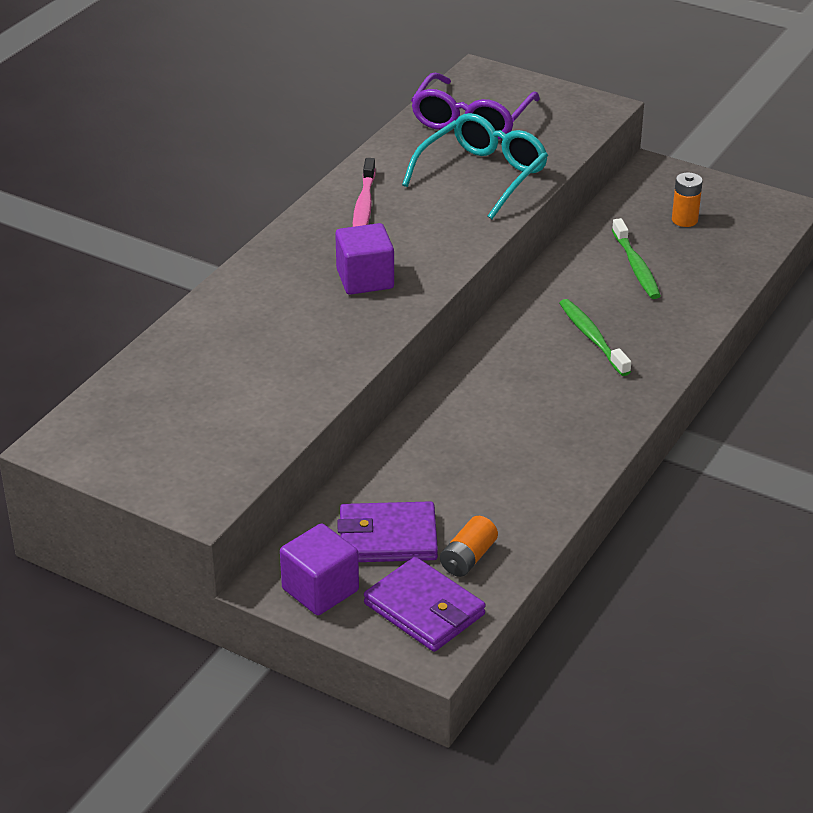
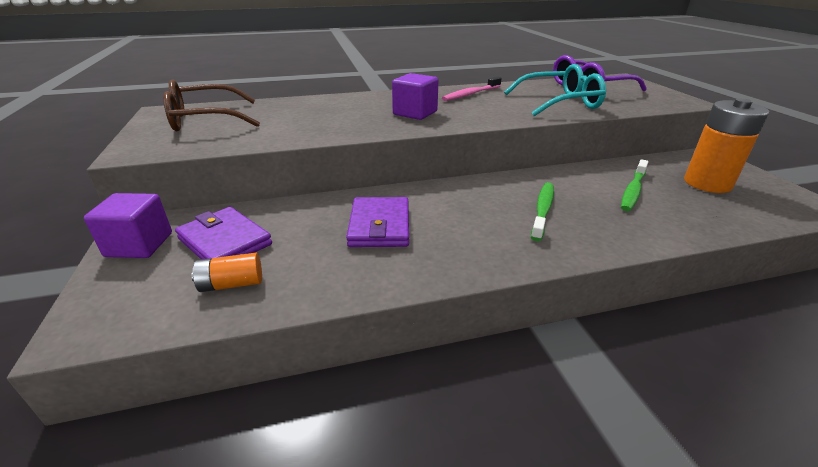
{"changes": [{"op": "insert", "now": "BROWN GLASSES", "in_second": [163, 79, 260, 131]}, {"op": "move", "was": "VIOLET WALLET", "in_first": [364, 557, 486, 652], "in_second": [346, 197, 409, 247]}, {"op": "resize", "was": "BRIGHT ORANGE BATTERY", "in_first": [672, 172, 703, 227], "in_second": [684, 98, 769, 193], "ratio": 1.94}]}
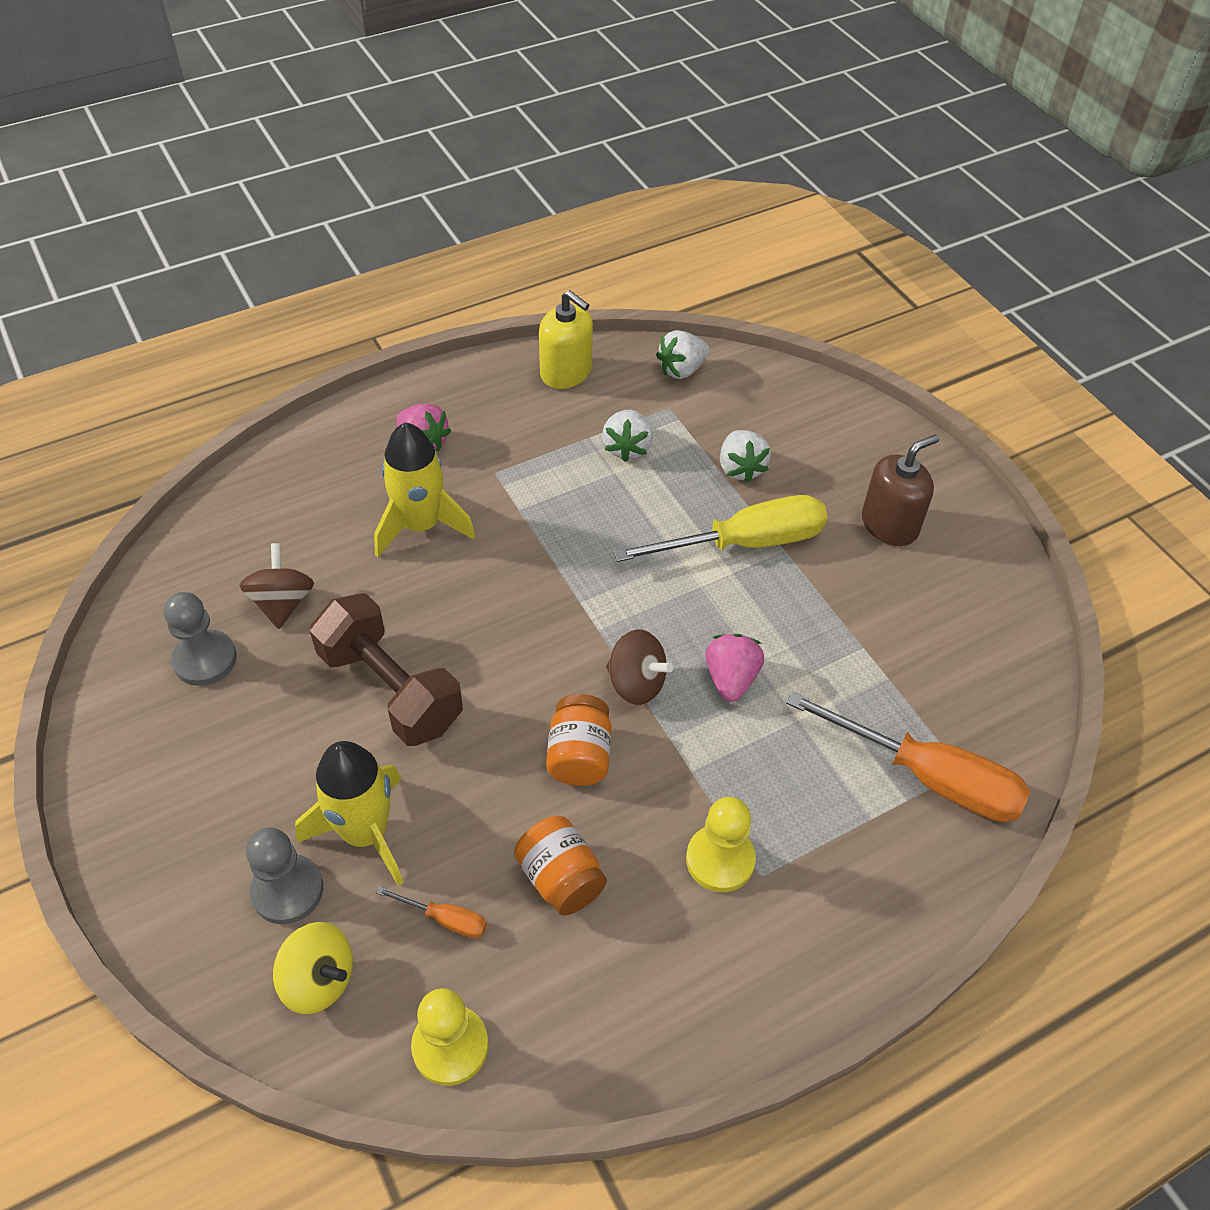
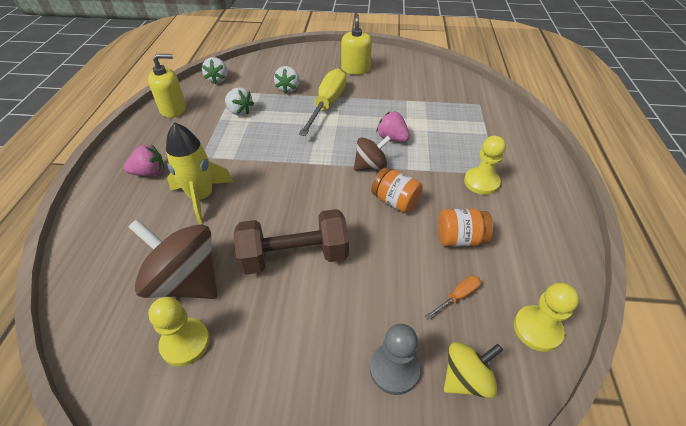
{"changes": [{"op": "delete", "was": "YELLOW ROCKET", "in_first": [295, 741, 403, 886]}, {"op": "delete", "was": "BRIGHT ORANGE HAND SCREWDRIVER", "in_first": [786, 691, 1030, 822]}, {"op": "recolor", "was": "GRAY PAWN", "now": "YELLOW PAWN", "in_first": [164, 592, 237, 686], "in_second": [148, 297, 210, 366]}, {"op": "recolor", "was": "BROWN SOAP DISPENSER", "now": "YELLOW SOAP DISPENSER", "in_first": [862, 434, 939, 546], "in_second": [341, 13, 372, 75]}, {"op": "rotate", "was": "PURE WHITE STRAWBERRY", "in_first": [720, 430, 771, 483], "in_second": [274, 66, 300, 93], "clockwise": 75}, {"op": "resize", "was": "BROWN WHIRLIGIG", "in_first": [239, 543, 314, 629], "in_second": [128, 219, 217, 299], "ratio": 1.73}]}
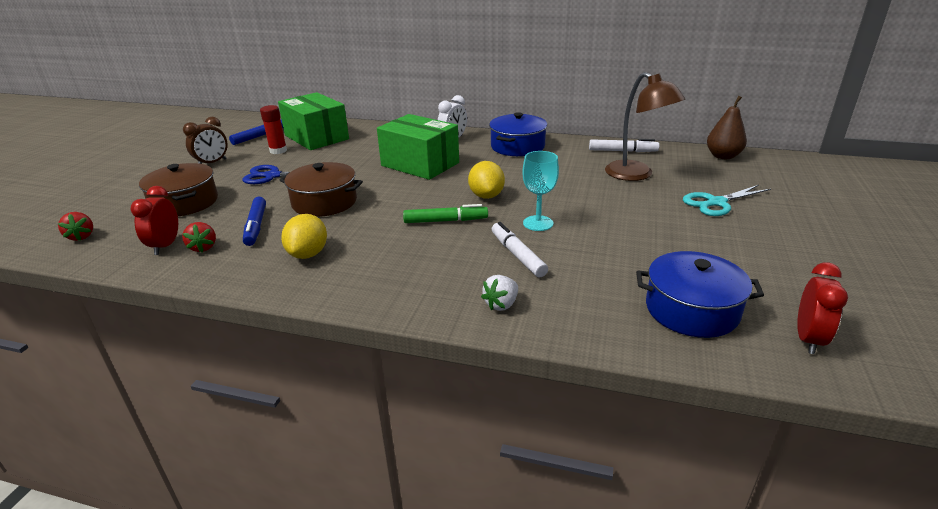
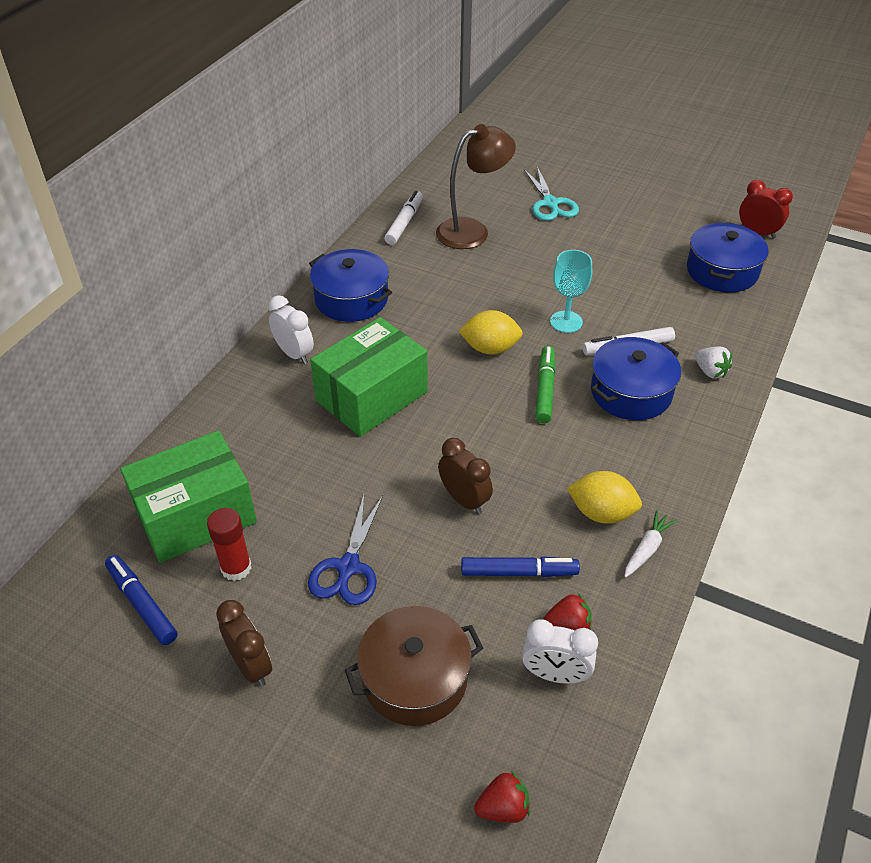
{"changes": [{"op": "delete", "was": "BROWN TOY PEAR", "in_first": [707, 96, 747, 159]}, {"op": "insert", "now": "BLUE POT", "in_second": [591, 337, 681, 420]}, {"op": "insert", "now": "PURE WHITE CARROT", "in_second": [624, 510, 677, 578]}, {"op": "replace", "was": "BROWN POT", "now": "BROWN BEDSIDE CLOCK", "in_first": [280, 162, 363, 217], "in_second": [438, 438, 493, 514]}, {"op": "recolor", "was": "SCARLET BEDSIDE CLOCK", "now": "PURE WHITE BEDSIDE CLOCK", "in_first": [131, 186, 178, 255], "in_second": [522, 619, 598, 684]}]}
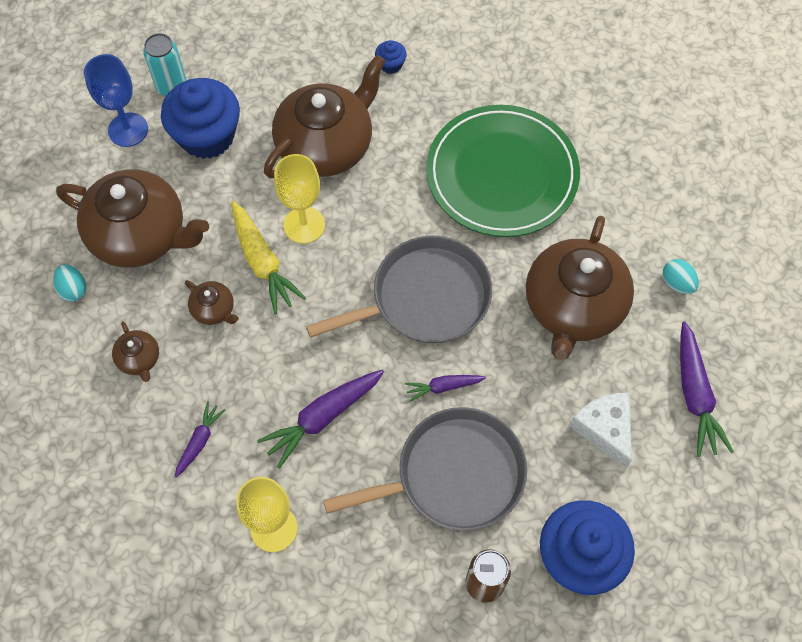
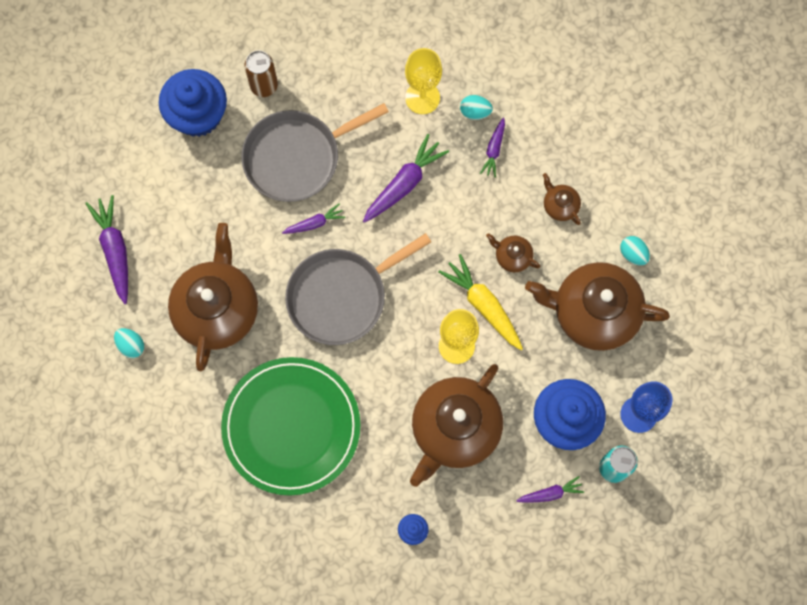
{"changes": [{"op": "delete", "was": "PURE WHITE CHEESE", "in_first": [569, 393, 632, 469]}, {"op": "insert", "now": "AQUA TOY EGG", "in_second": [460, 95, 493, 120]}, {"op": "insert", "now": "VIOLET CARROT", "in_second": [516, 476, 584, 503]}]}
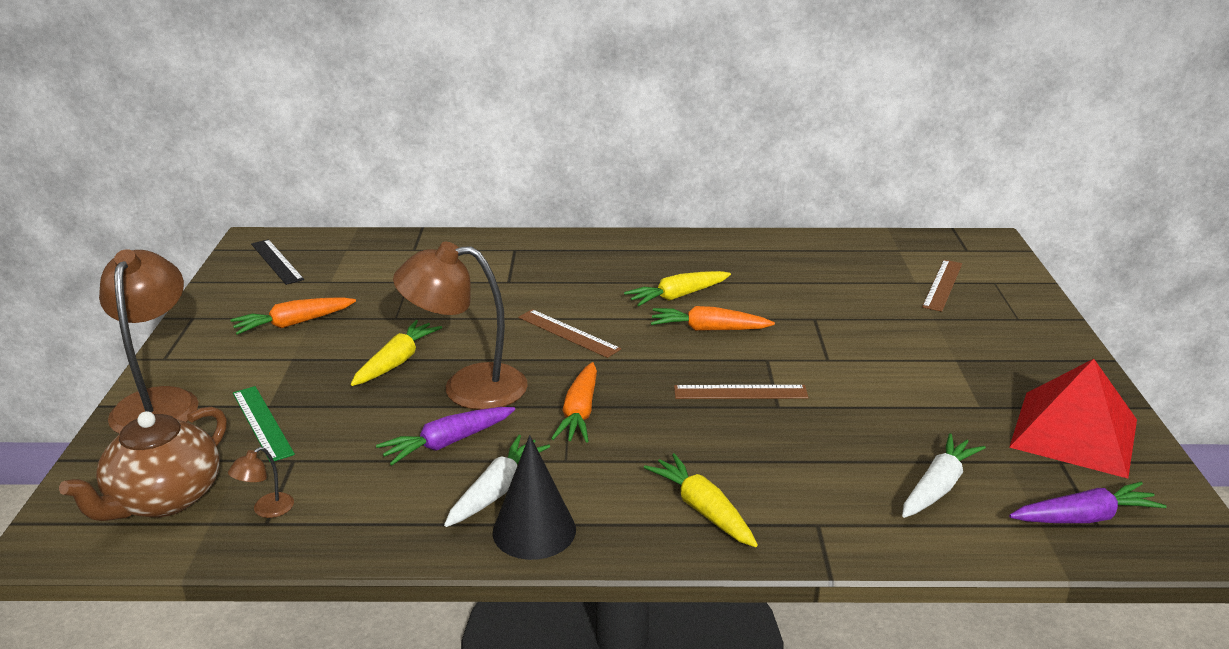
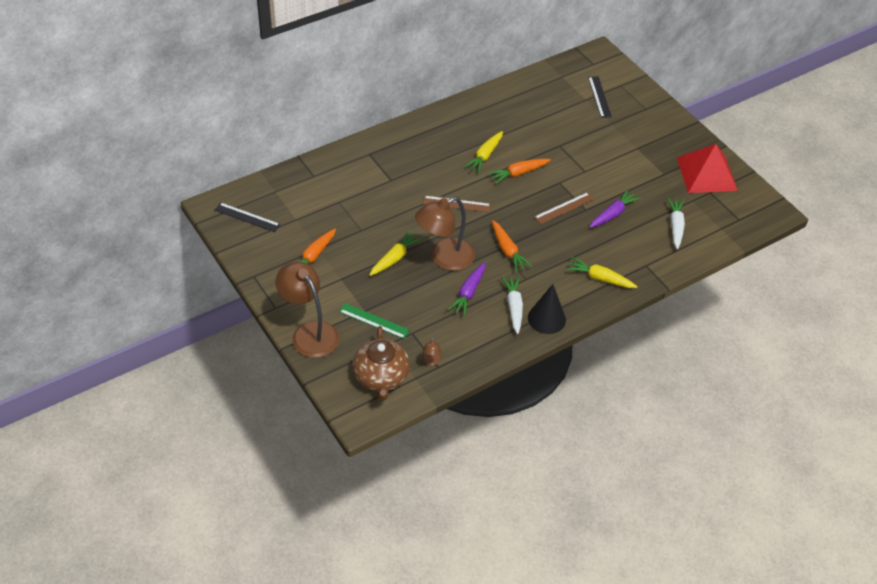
{"changes": [{"op": "move", "was": "VIOLET CARROT", "in_first": [1009, 482, 1166, 523], "in_second": [589, 189, 641, 228]}, {"op": "recolor", "was": "BROWN STRAIGHTEDGE", "now": "JET-BLACK STRAIGHTEDGE", "in_first": [922, 260, 962, 312], "in_second": [588, 76, 612, 118]}, {"op": "rotate", "was": "YELLOW CARROT", "in_first": [351, 320, 442, 386], "in_second": [369, 230, 423, 276], "clockwise": 45}]}
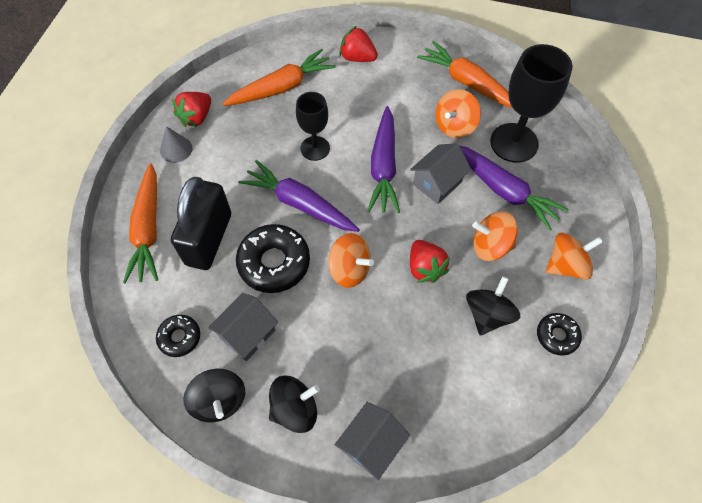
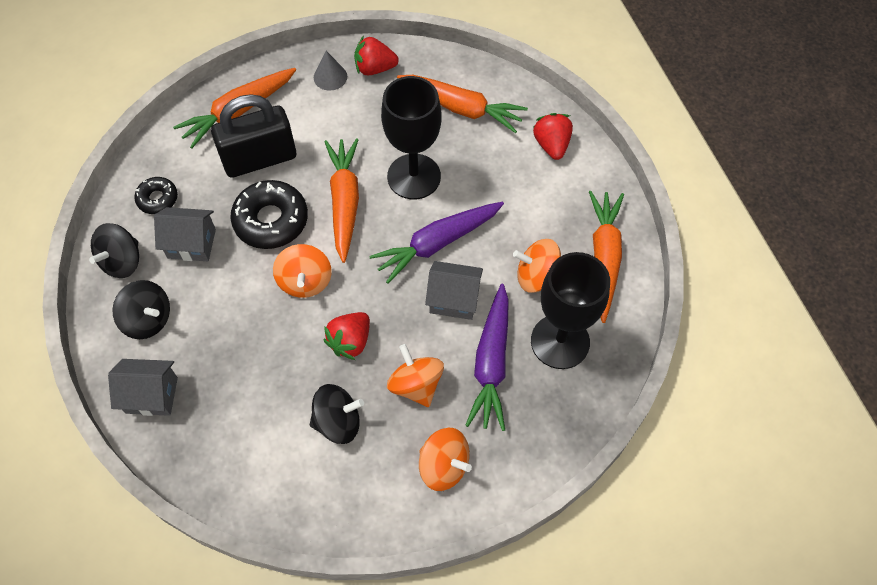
{"changes": [{"op": "delete", "was": "JET-BLACK DONUT", "in_first": [537, 313, 582, 356]}, {"op": "recolor", "was": "VIOLET CARROT", "now": "BRIGHT ORANGE CARROT", "in_first": [239, 160, 360, 232], "in_second": [324, 138, 359, 263]}, {"op": "resize", "was": "JET-BLACK WINE GLASS", "in_first": [296, 92, 330, 161], "in_second": [381, 76, 441, 199], "ratio": 1.62}]}
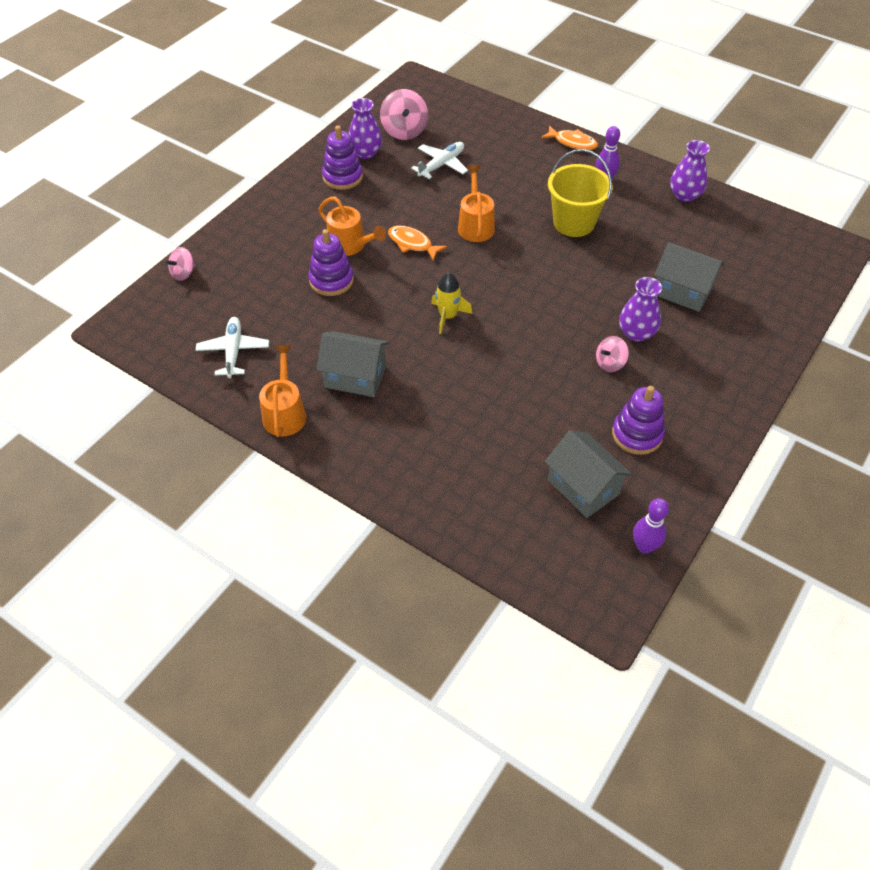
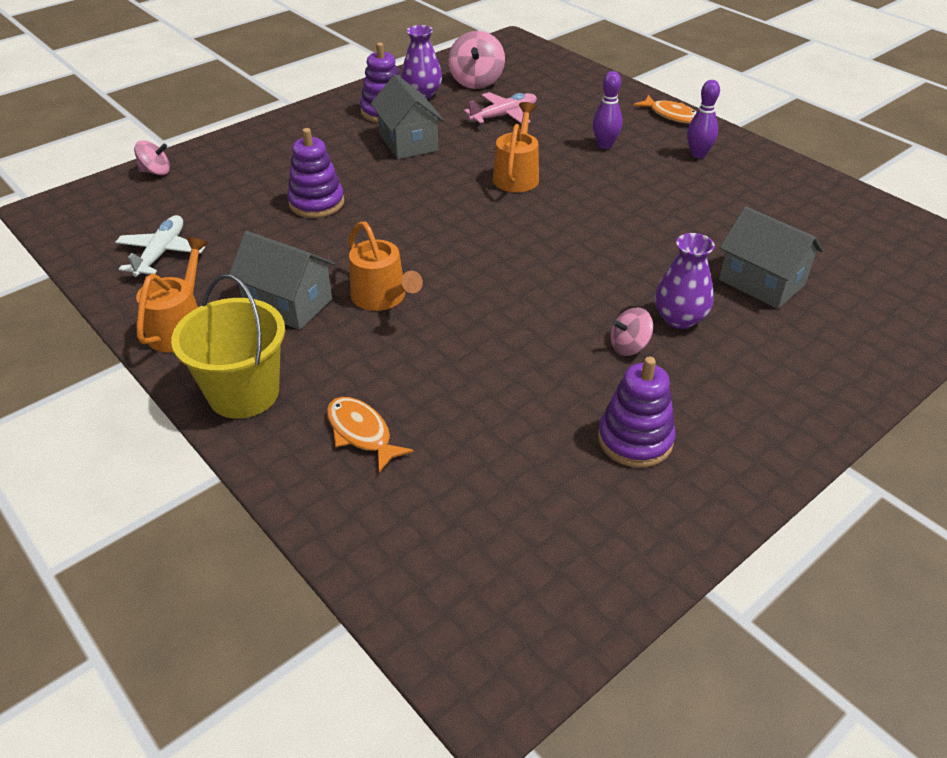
{"changes": [{"op": "delete", "was": "YELLOW ROCKET", "in_first": [431, 273, 472, 334]}, {"op": "delete", "was": "VIOLET FLOWER VASE", "in_first": [670, 140, 710, 202]}, {"op": "move", "was": "BRIGHT ORANGE WATERING POT", "in_first": [318, 197, 386, 256], "in_second": [348, 222, 423, 311]}, {"op": "move", "was": "BRIGHT ORANGE TOY FISH", "in_first": [388, 225, 447, 261], "in_second": [327, 397, 414, 473]}, {"op": "move", "was": "GRAY HOUSE", "in_first": [545, 430, 632, 518], "in_second": [371, 74, 444, 159]}, {"op": "move", "was": "YELLOW SAND BUCKET", "in_first": [548, 149, 613, 237], "in_second": [171, 274, 285, 419]}, {"op": "move", "was": "VIOLET SKITTLE", "in_first": [633, 498, 669, 554], "in_second": [593, 71, 622, 149]}, {"op": "recolor", "was": "PURE WHITE PLANE", "now": "ROSY PLANE", "in_first": [411, 142, 468, 179], "in_second": [464, 92, 537, 124]}, {"op": "rotate", "was": "ROSY WHIRLIGIG", "in_first": [166, 247, 195, 281], "in_second": [134, 140, 170, 175], "clockwise": -150}]}
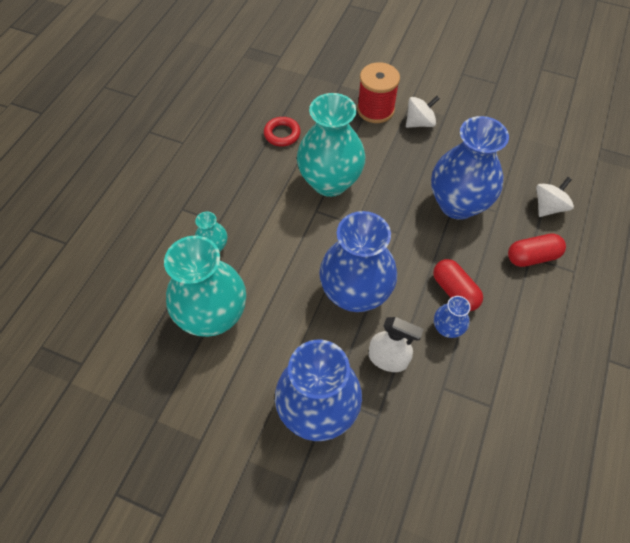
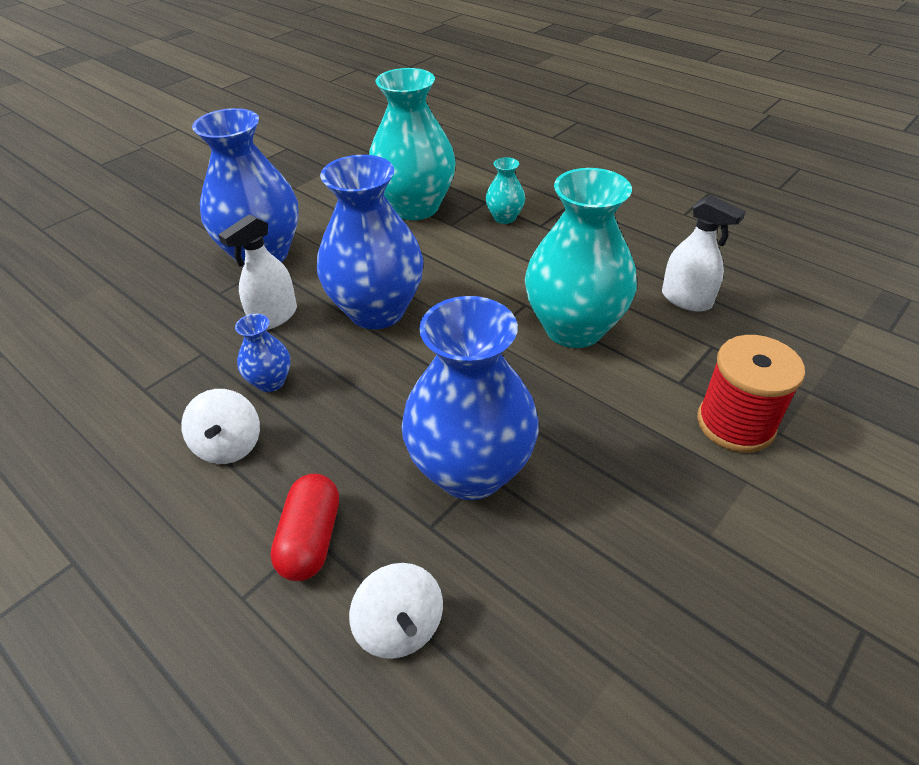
{"changes": [{"op": "delete", "was": "SCARLET PILL", "in_first": [433, 259, 483, 311]}, {"op": "move", "was": "PURE WHITE WHIRLIGIG", "in_first": [406, 96, 440, 128], "in_second": [181, 389, 260, 464]}, {"op": "replace", "was": "SCARLET RING", "now": "PURE WHITE SPRAYER", "in_first": [264, 117, 301, 147], "in_second": [662, 195, 746, 312]}]}
